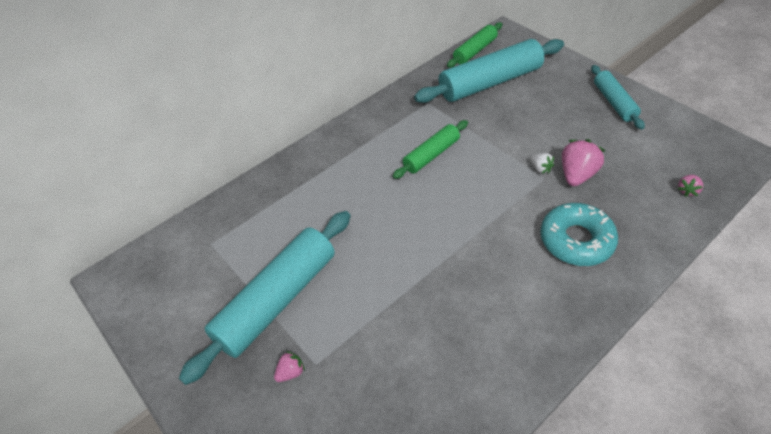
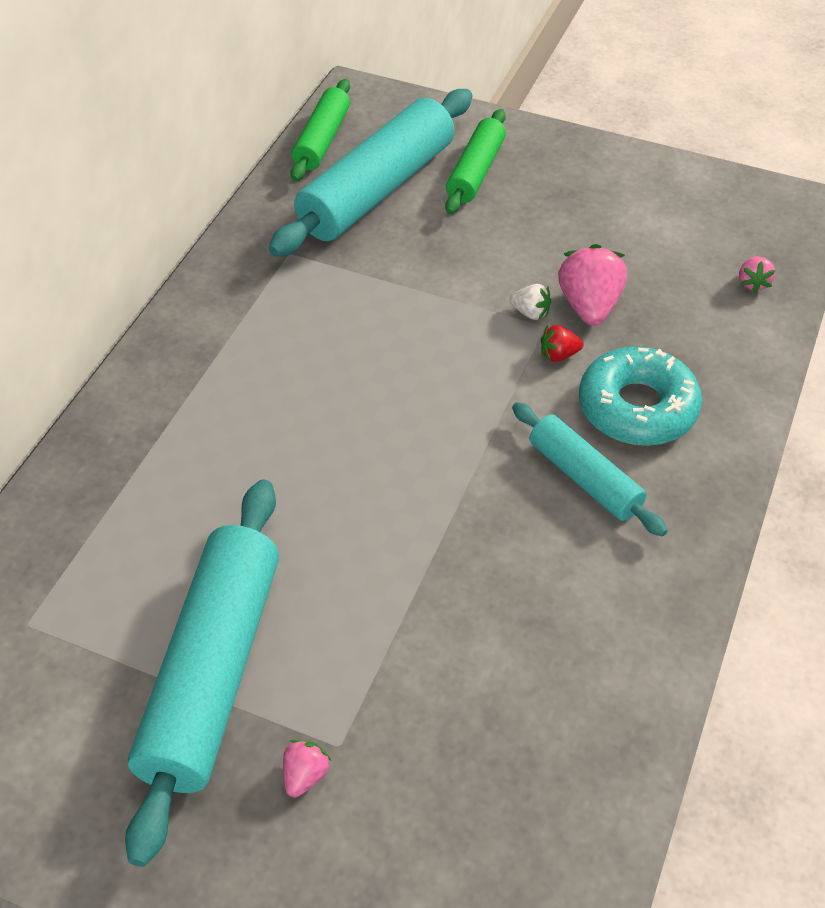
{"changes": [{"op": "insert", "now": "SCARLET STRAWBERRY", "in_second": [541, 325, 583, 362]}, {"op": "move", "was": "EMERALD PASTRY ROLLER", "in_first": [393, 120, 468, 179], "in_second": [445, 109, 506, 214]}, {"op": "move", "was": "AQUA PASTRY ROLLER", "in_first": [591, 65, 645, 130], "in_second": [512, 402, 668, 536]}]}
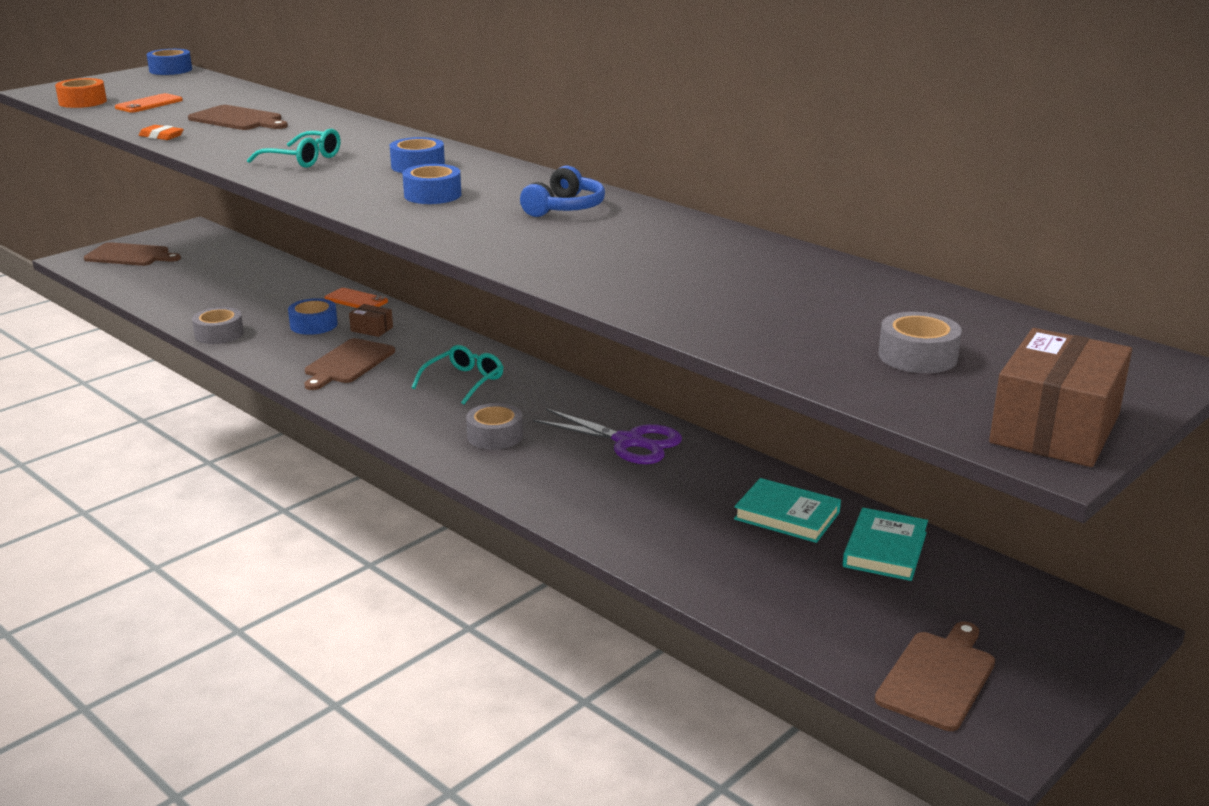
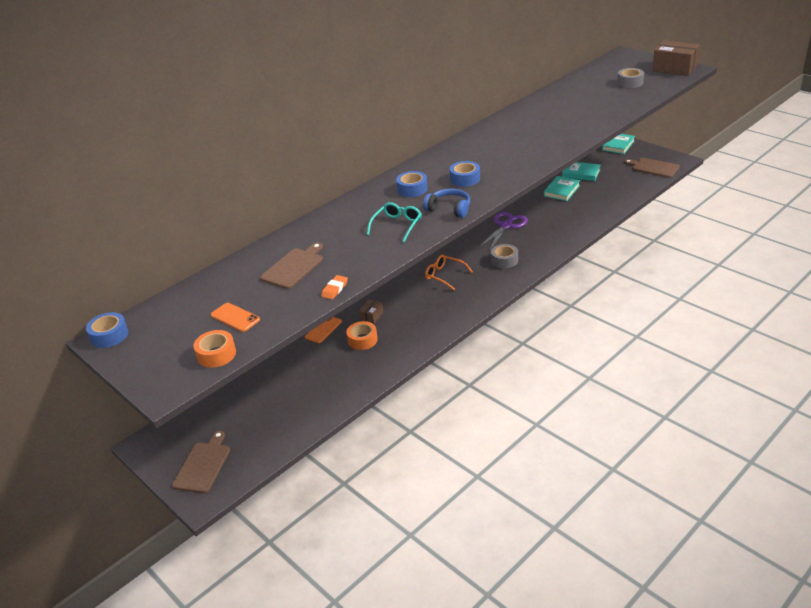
{"changes": [{"op": "delete", "was": "GRAY ROLL OF TAPE", "in_first": [192, 307, 244, 344]}, {"op": "delete", "was": "BROWN CHOPPING BOARD", "in_first": [304, 338, 395, 390]}, {"op": "insert", "now": "AQUA BOOK", "in_second": [602, 134, 635, 154]}, {"op": "move", "was": "BLUE HEADPHONES", "in_first": [520, 166, 605, 217], "in_second": [423, 189, 470, 218]}, {"op": "recolor", "was": "BLUE ROLL OF TAPE", "now": "BRIGHT ORANGE ROLL OF TAPE", "in_first": [288, 298, 338, 335], "in_second": [346, 321, 378, 350]}, {"op": "recolor", "was": "AQUA GLASSES", "now": "BRIGHT ORANGE GLASSES", "in_first": [412, 345, 503, 405], "in_second": [425, 255, 473, 290]}]}
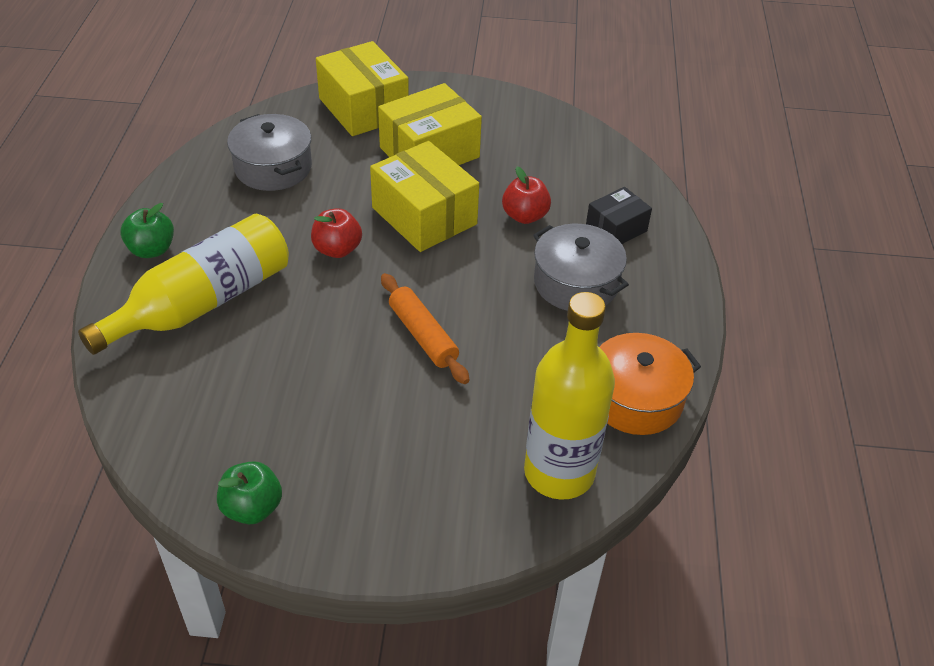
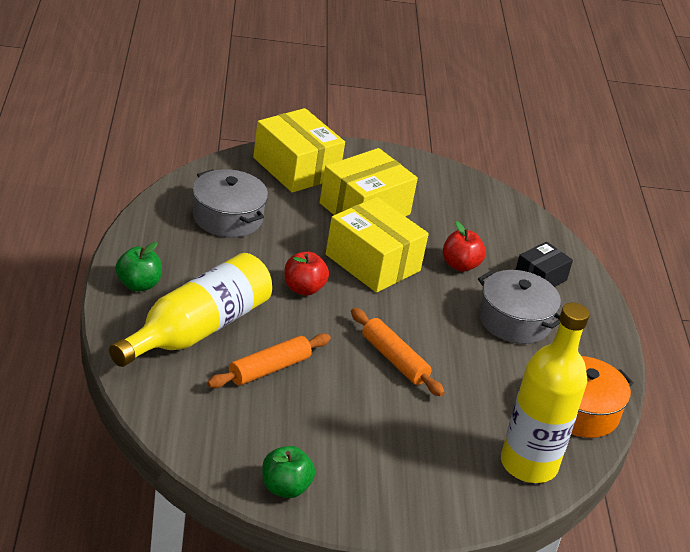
{"changes": [{"op": "insert", "now": "BRIGHT ORANGE PASTRY ROLLER", "in_second": [207, 334, 331, 388]}]}
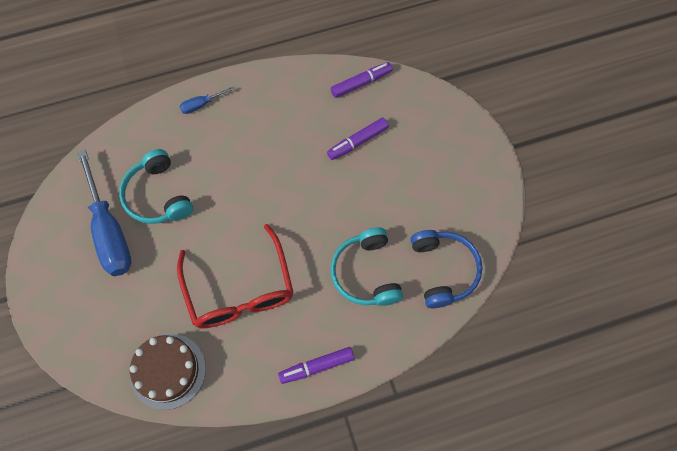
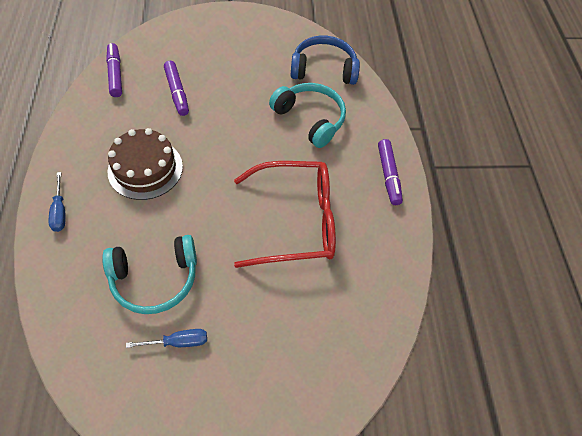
{"changes": [{"op": "move", "was": "BROWN GATEAU", "in_first": [130, 334, 206, 410], "in_second": [108, 128, 183, 200]}, {"op": "rotate", "was": "AQUA HEADPHONES", "in_first": [330, 228, 403, 306], "in_second": [269, 83, 346, 148], "clockwise": -135}, {"op": "resize", "was": "BLUE HAND SCREWDRIVER", "in_first": [77, 150, 131, 276], "in_second": [126, 329, 207, 348], "ratio": 0.44}]}
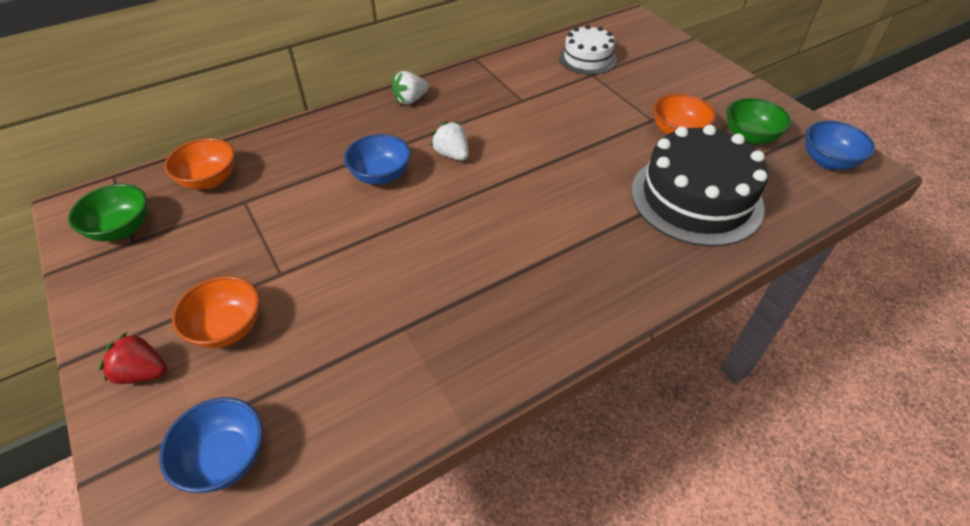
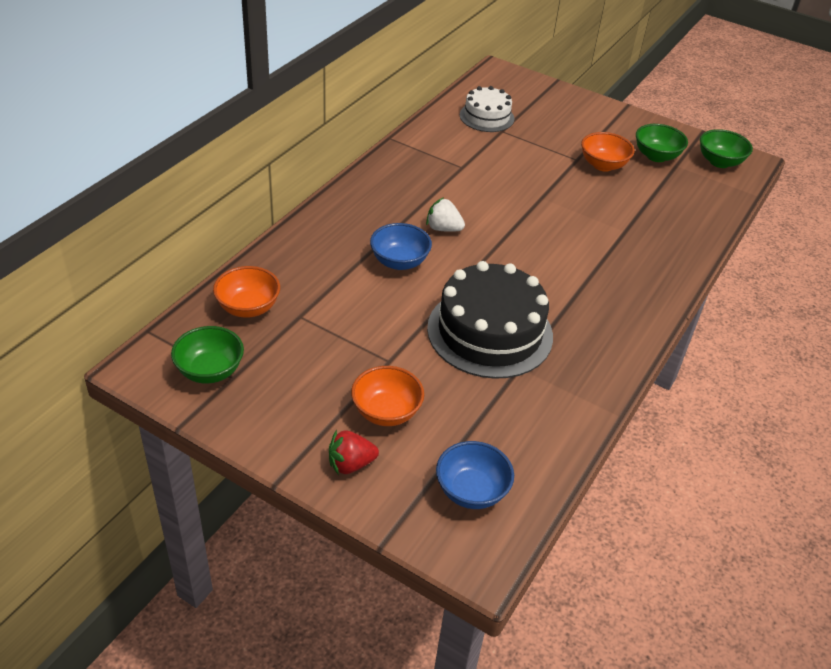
{"changes": [{"op": "delete", "was": "PURE WHITE STRAWBERRY", "in_first": [391, 71, 429, 105]}, {"op": "move", "was": "JET-BLACK GATEAU", "in_first": [631, 125, 768, 246], "in_second": [427, 261, 553, 379]}, {"op": "recolor", "was": "BLUE BOWL", "now": "EMERALD BOWL", "in_first": [805, 121, 875, 170], "in_second": [700, 129, 753, 168]}]}
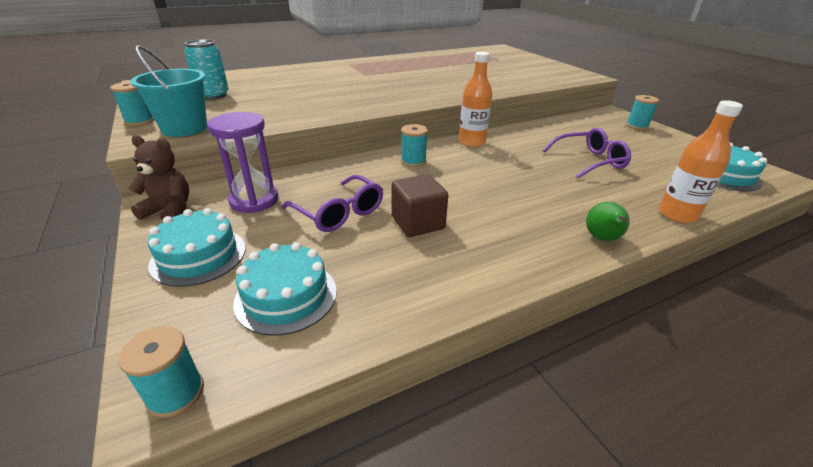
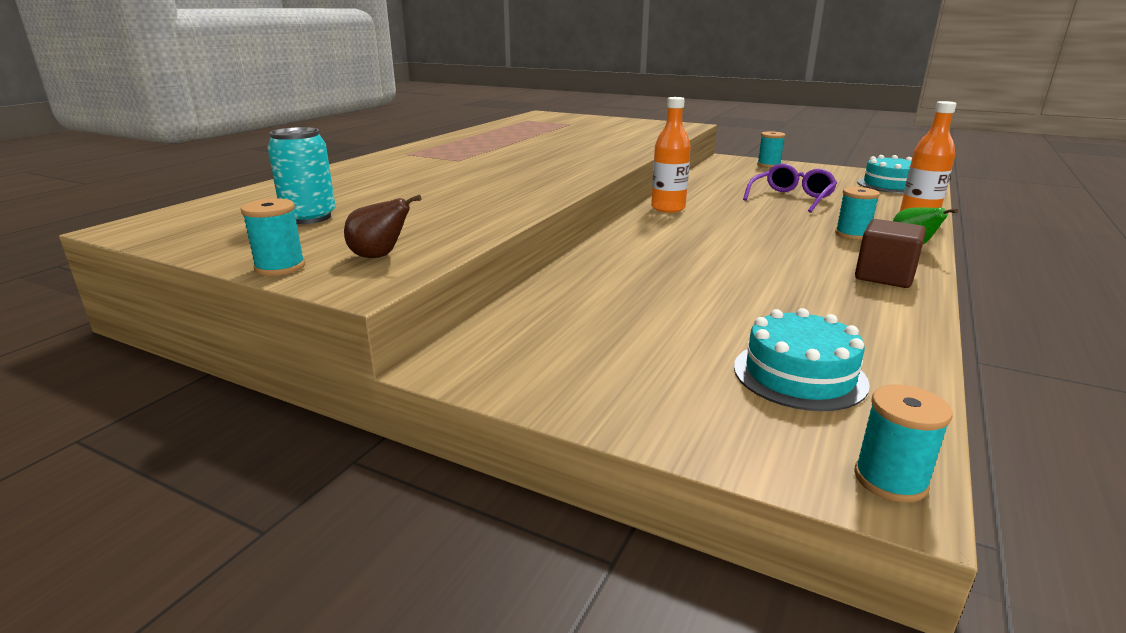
{"changes": [{"op": "delete", "was": "BROWN STUFFED BEAR", "in_first": [128, 135, 189, 221]}, {"op": "delete", "was": "AQUA GATEAU", "in_first": [148, 208, 246, 287]}, {"op": "delete", "was": "VIOLET HOURGLASS", "in_first": [207, 112, 278, 213]}, {"op": "delete", "was": "VIOLET GLASSES", "in_first": [282, 175, 383, 232]}, {"op": "move", "was": "BROWN BLOCK", "in_first": [392, 174, 448, 237], "in_second": [855, 219, 926, 288]}, {"op": "move", "was": "AQUA SPOOL", "in_first": [401, 124, 428, 167], "in_second": [835, 187, 880, 240]}, {"op": "replace", "was": "AQUA SAND BUCKET", "now": "BROWN TOY PEAR", "in_first": [130, 45, 207, 137], "in_second": [344, 195, 421, 258]}]}
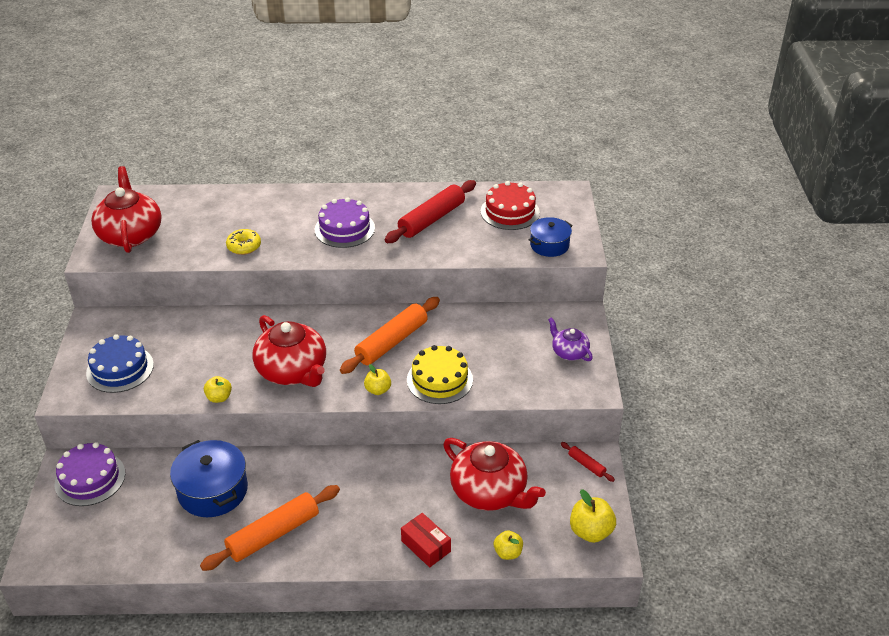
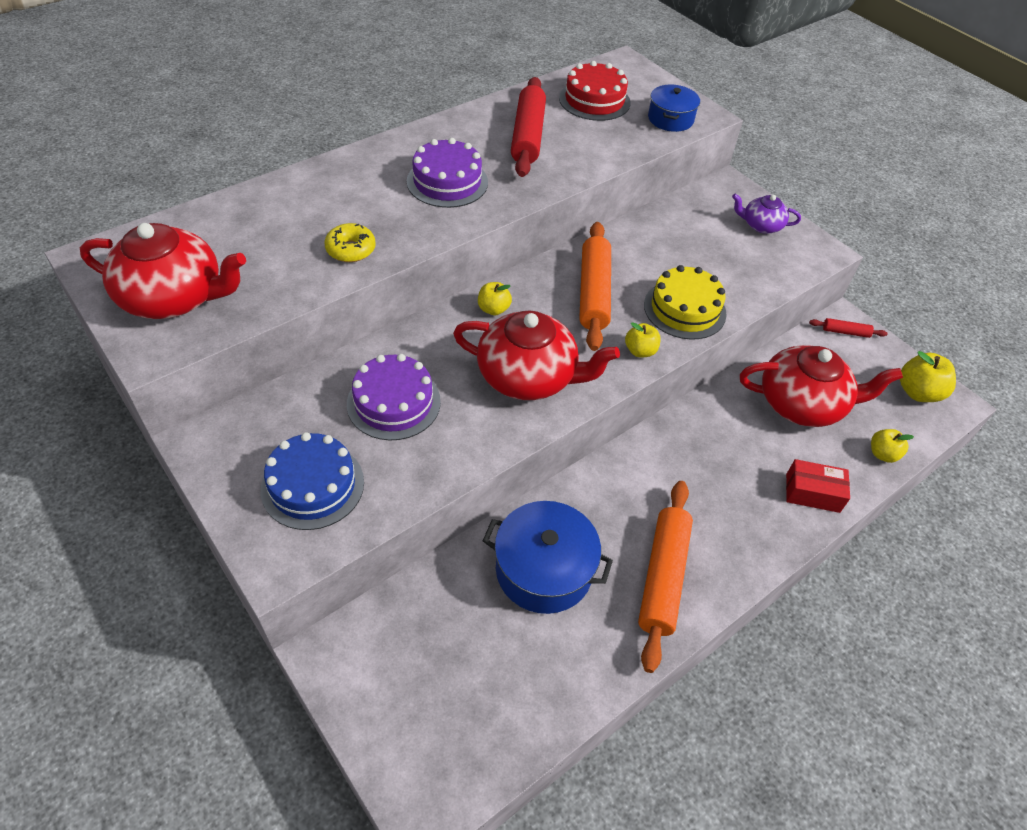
{"changes": [{"op": "move", "was": "VIOLET GATEAU", "in_first": [55, 442, 125, 506], "in_second": [347, 354, 441, 440]}, {"op": "move", "was": "YELLOW APPLE FRUIT", "in_first": [204, 376, 232, 403], "in_second": [478, 282, 512, 315]}, {"op": "rotate", "was": "SCARLET TEA POT", "in_first": [91, 166, 162, 253], "in_second": [80, 223, 246, 319], "clockwise": 150}]}
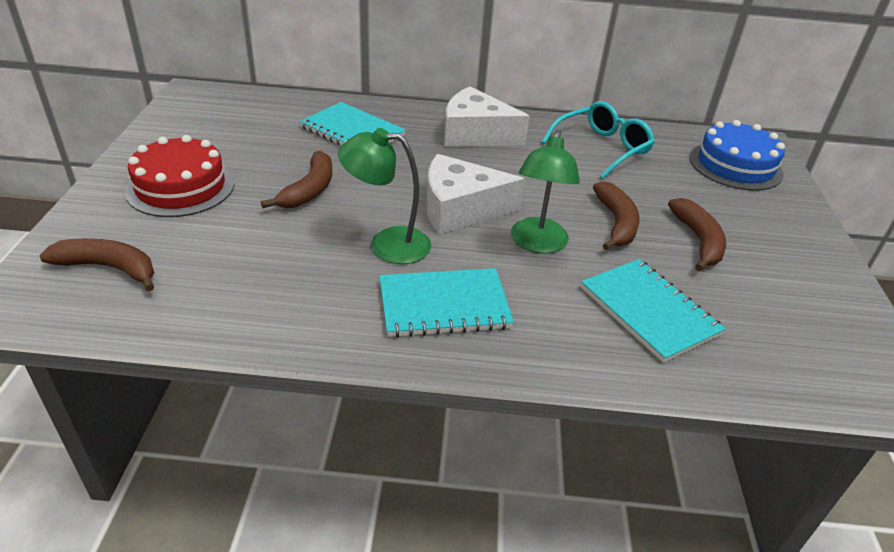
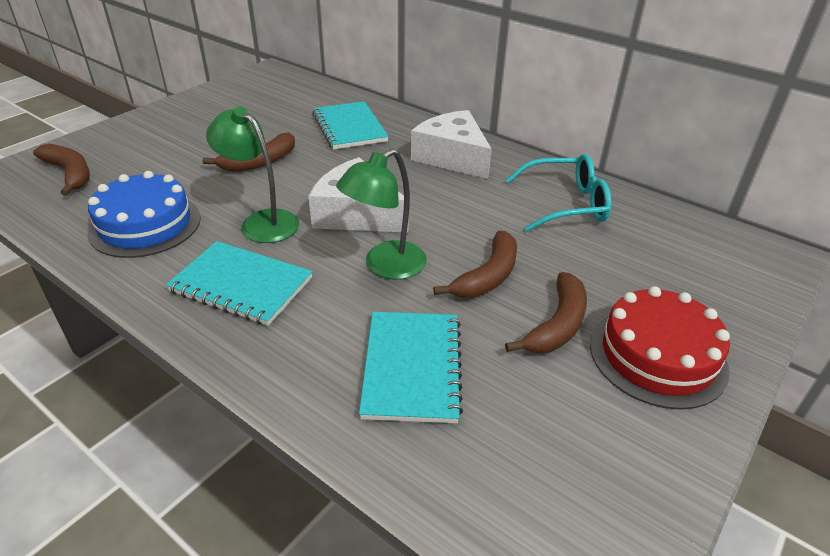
{"changes": [{"op": "move", "was": "SCARLET GATEAU", "in_first": [125, 135, 235, 217], "in_second": [590, 286, 730, 410]}, {"op": "move", "was": "BLUE GATEAU", "in_first": [690, 120, 785, 191], "in_second": [88, 171, 201, 258]}]}
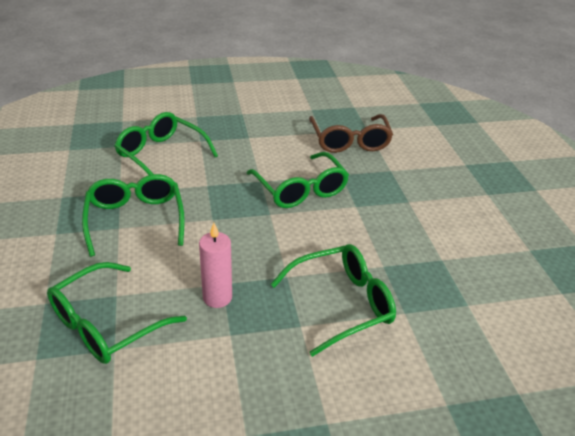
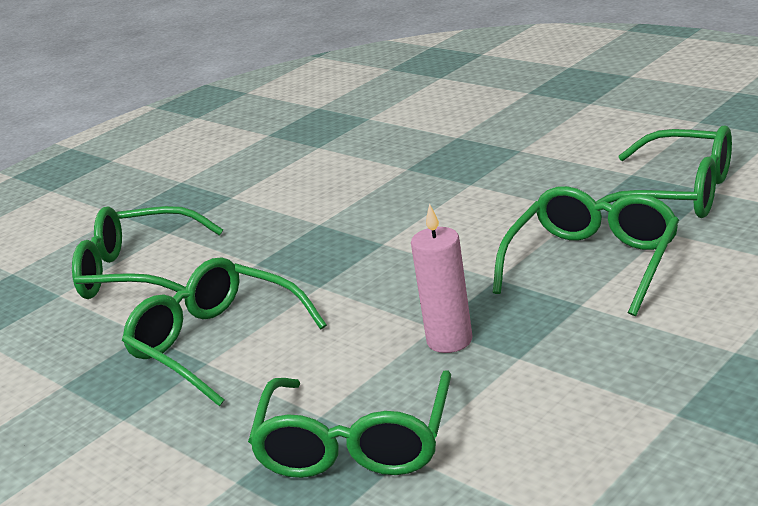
{"changes": [{"op": "delete", "was": "BROWN GLASSES", "in_first": [309, 114, 393, 153]}, {"op": "move", "was": "EMERALD GLASSES", "in_first": [246, 152, 349, 208], "in_second": [596, 126, 732, 218]}]}
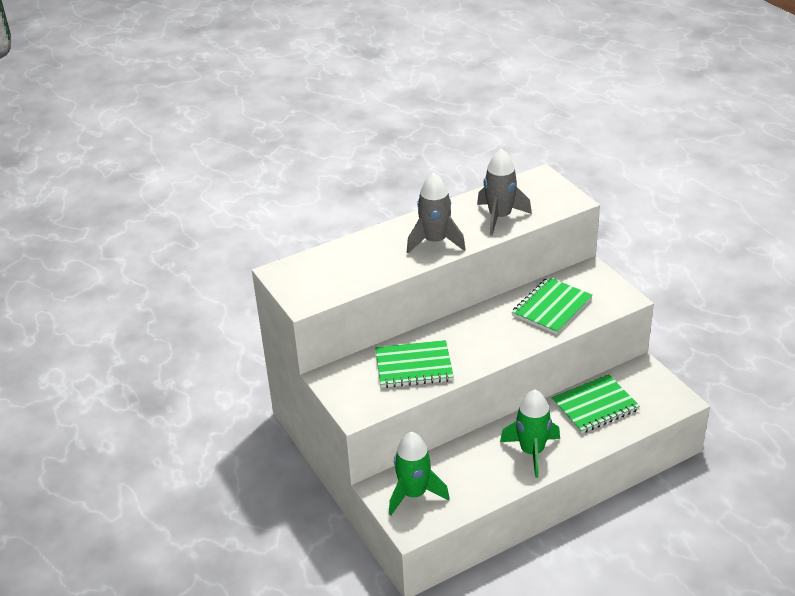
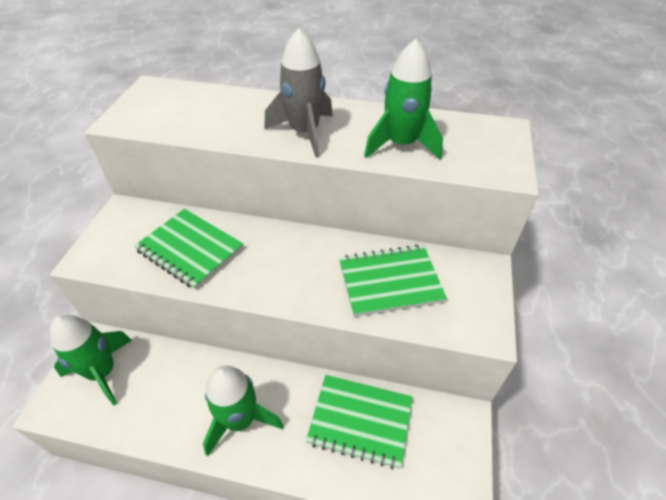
{"changes": [{"op": "recolor", "was": "GRAY ROCKET", "now": "EMERALD ROCKET", "in_first": [477, 149, 532, 235], "in_second": [364, 39, 443, 159]}]}
